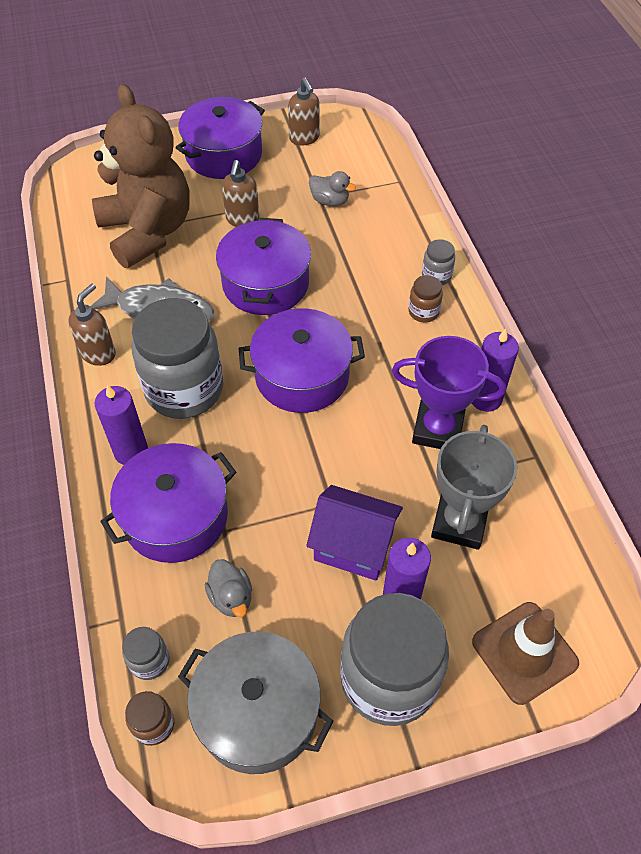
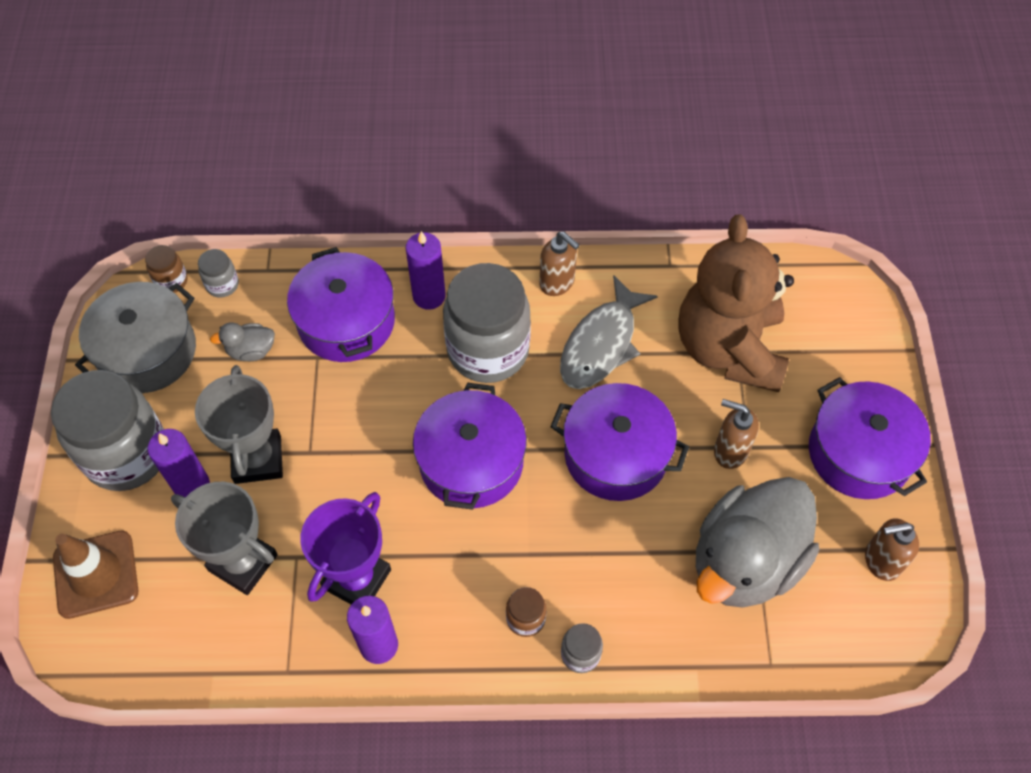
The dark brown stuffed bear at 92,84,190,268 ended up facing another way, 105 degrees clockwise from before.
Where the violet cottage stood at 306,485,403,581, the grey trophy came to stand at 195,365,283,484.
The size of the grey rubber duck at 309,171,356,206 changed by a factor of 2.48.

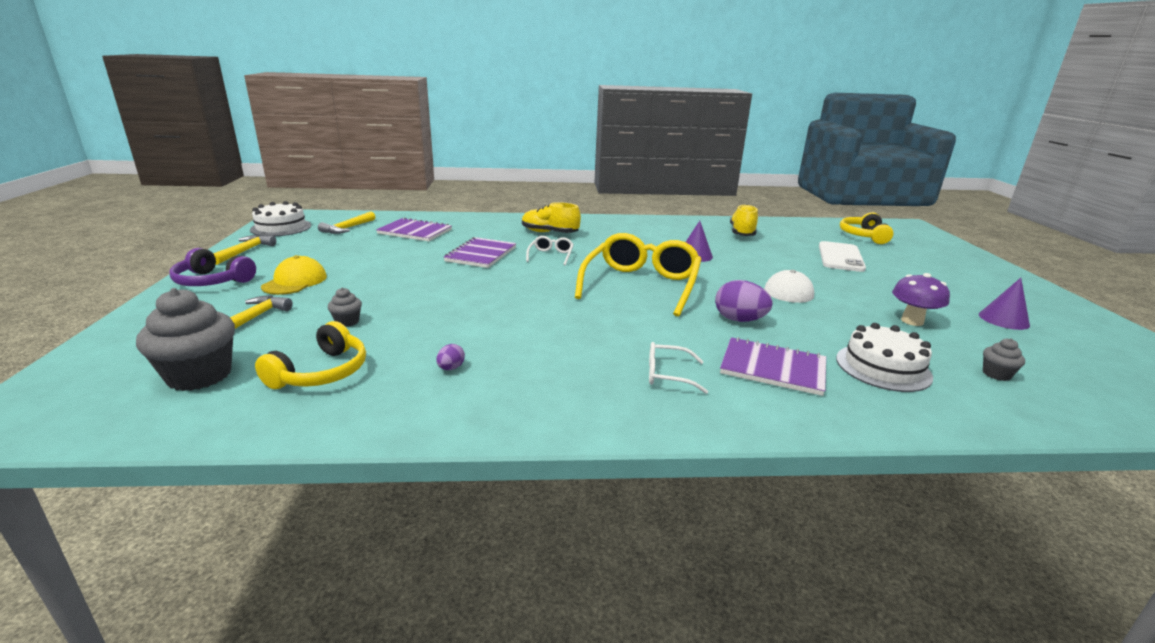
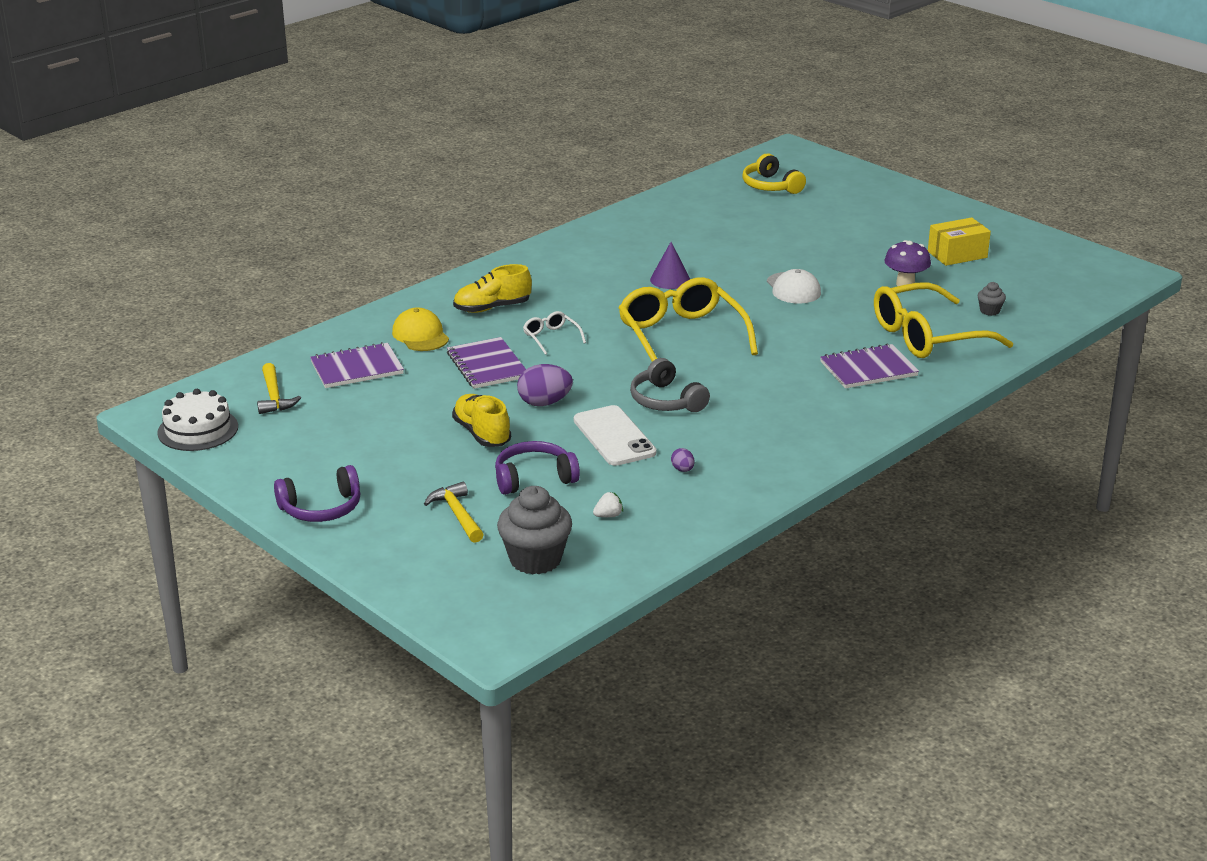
The second view lost the bright yellow carpenter's hammer at 213,235,276,265.
Where the bright yellow headphones stood at 255,321,366,389, the pure white toy strawberry came to stand at 593,492,623,517.
The bright yellow cap ended up elsewhere, having gone from 261,255,327,295 to 392,308,449,351.
Where the grey fairy cake stood at 328,288,362,327, the violet headphones came to stand at 495,441,580,495.
The second view lost the pure white spectacles at 649,342,708,394.
The violet toy egg ended up elsewhere, having gone from 715,280,772,322 to 517,364,573,406.
The bright yellow shoe ended up elsewhere, having gone from 730,204,758,236 to 452,394,511,447.
The pure white mobile phone ended up elsewhere, having gone from 819,241,866,272 to 574,405,656,466.
Where the pure white gateau stood at 836,323,933,392, the bright yellow spectacles came to stand at 874,282,1013,358.
Where the violet cone shape stood at 979,278,1030,330, the bright yellow parcel came to stand at 928,217,991,266.
The second view gained the grey headphones at 630,358,710,412.

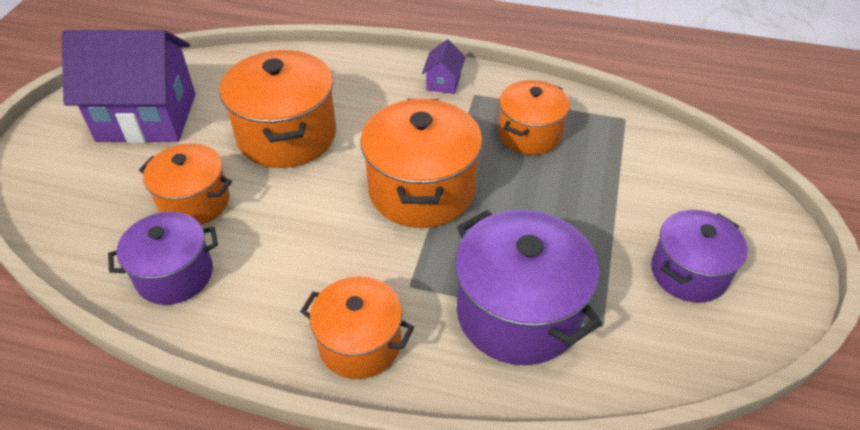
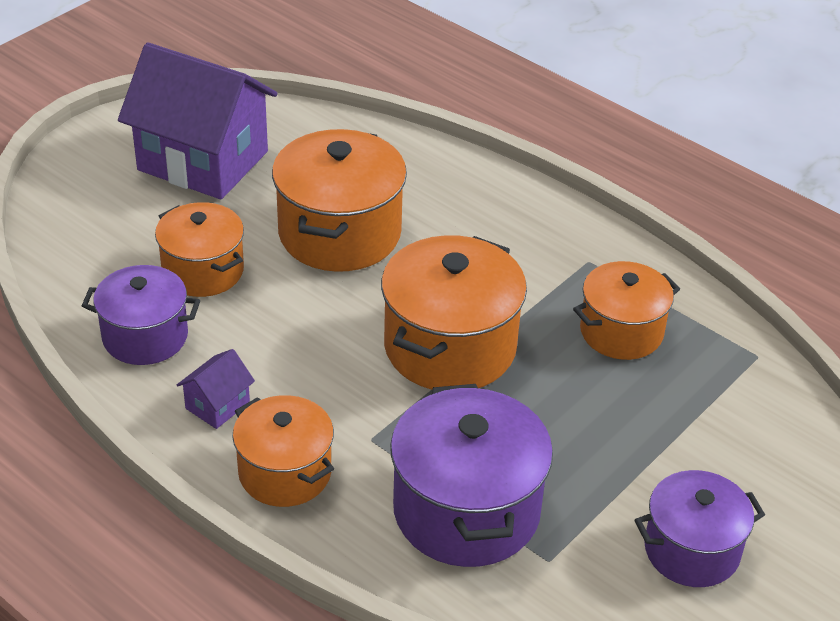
The violet cottage ended up elsewhere, having gone from 422,39,465,94 to 177,349,255,429.

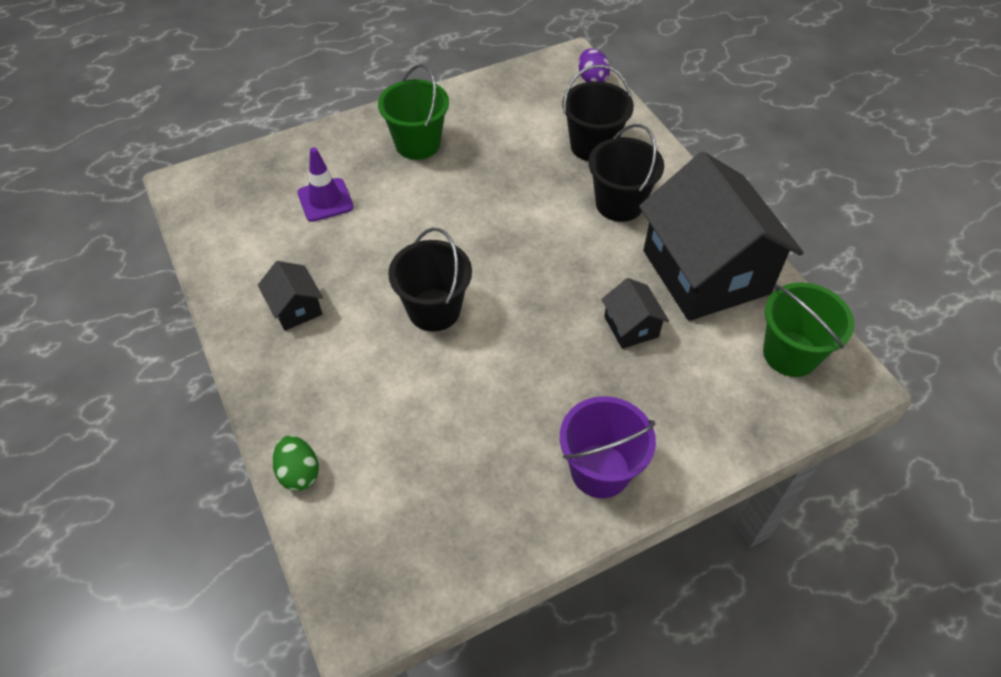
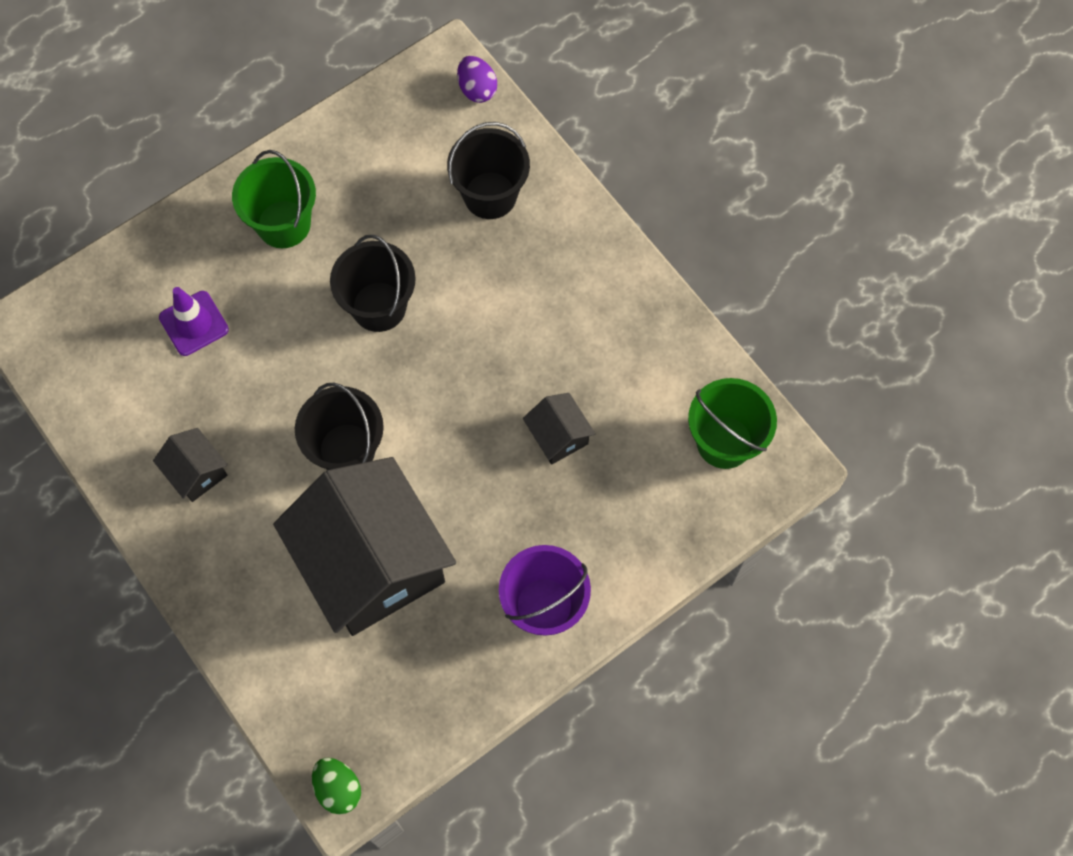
The leaf-green toy egg ended up elsewhere, having gone from 272,436,319,491 to 312,758,361,814.
The ebony sand bucket ended up elsewhere, having gone from 588,124,664,222 to 330,235,416,332.
The ebony cottage ended up elsewhere, having gone from 639,151,804,321 to 273,457,456,636.

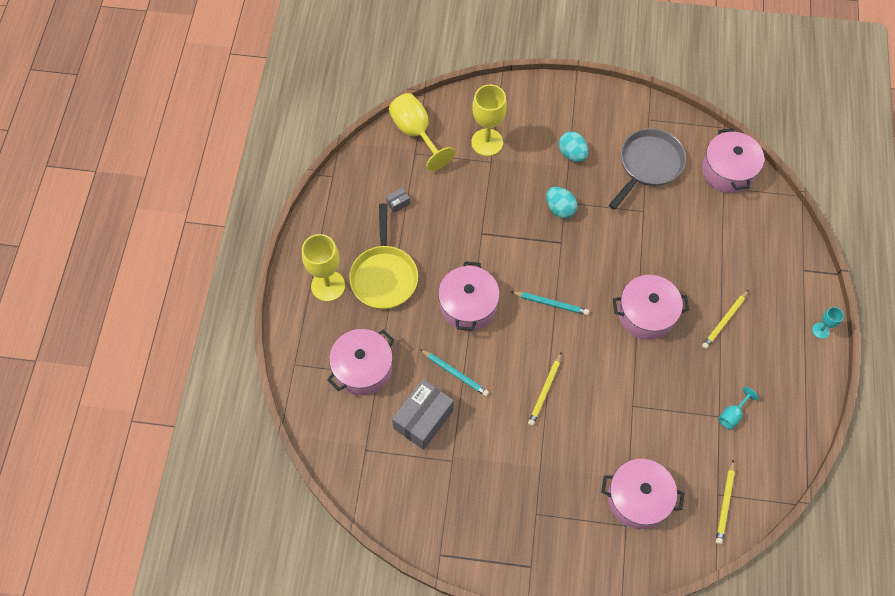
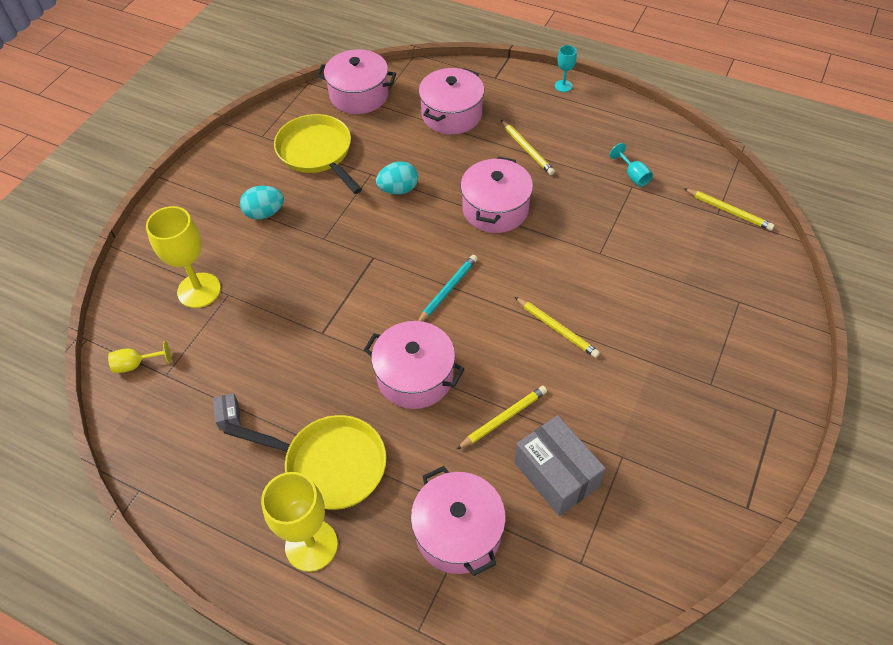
The size of the bright yellow wine glass at 389,93,455,171 changed by a factor of 0.50.
What was the aqua wooden pencil at 420,349,489,396 turned into the bright yellow wooden pencil at 456,386,547,450.
The aqua toy egg ended up elsewhere, having gone from 546,187,577,218 to 376,161,418,195.
The rose-pink cooking pot ended up elsewhere, having gone from 601,459,684,529 to 419,68,484,135.
What was the grey frying pan at 609,128,686,210 turned into the bright yellow frying pan at 274,114,362,194.

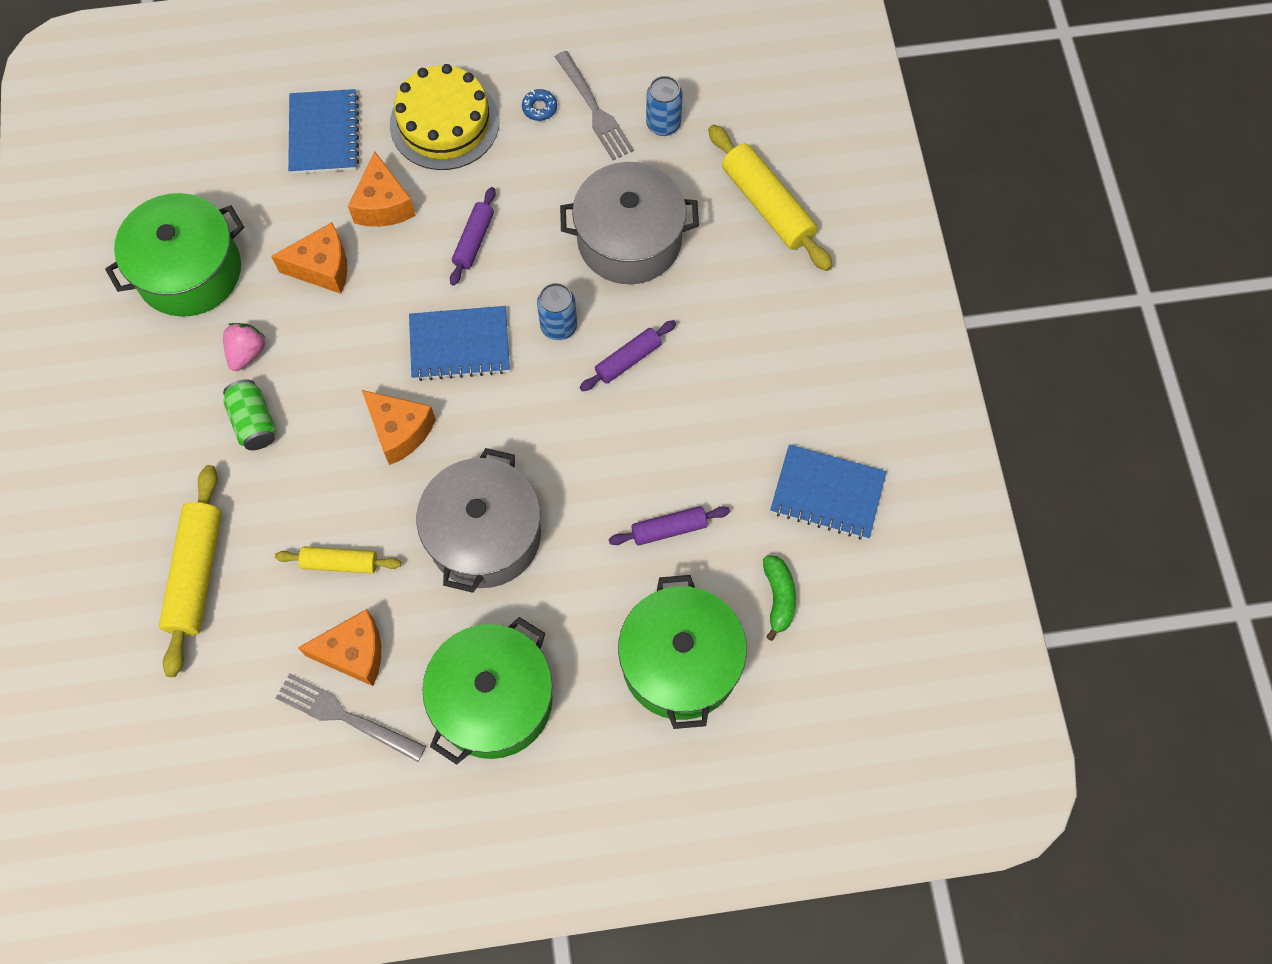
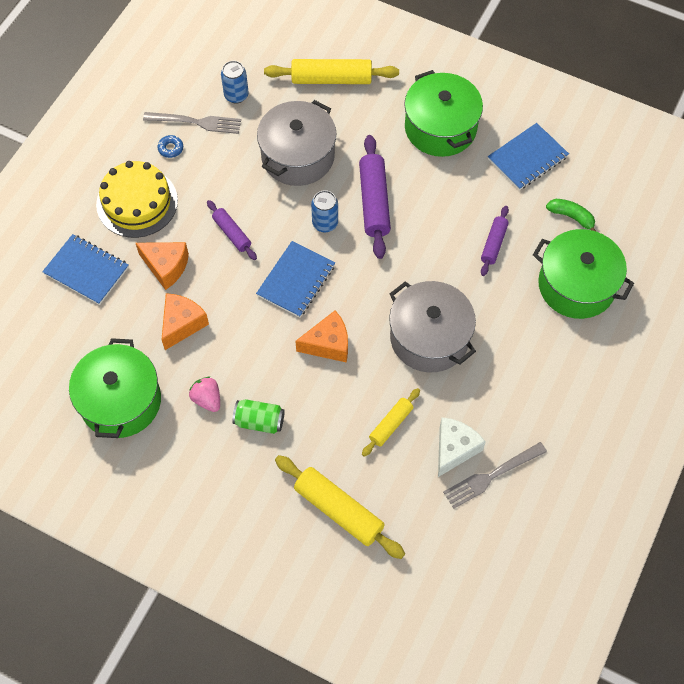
What was the orange-coloured cheese at 298,609,381,686 turned into the pure white cheese at 438,417,486,477.
The leaf-green cooking pot ended up elsewhere, having gone from 422,617,553,765 to 404,70,483,157.
The size of the violet pastry roller at 580,320,676,391 changed by a factor of 1.72.

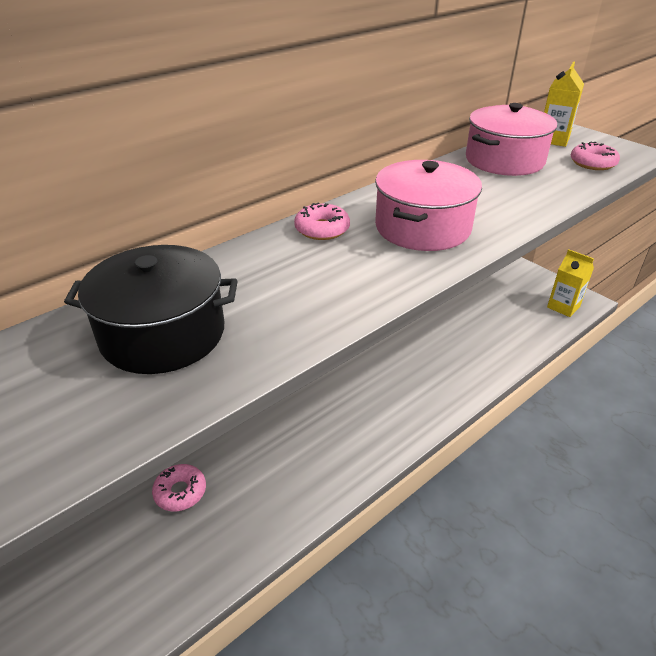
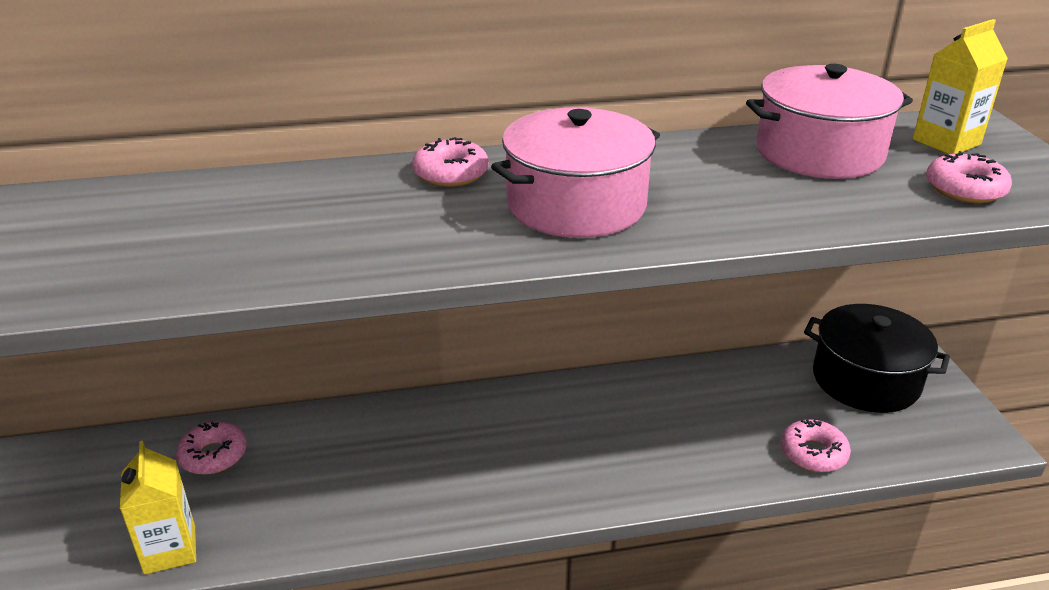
The ebony cooking pot ended up elsewhere, having gone from 64,245,238,374 to 804,304,950,413.
The bright yellow carton ended up elsewhere, having gone from 547,249,594,317 to 120,441,196,575.
The second view gained the rose-pink glazed donut at 781,419,851,472.

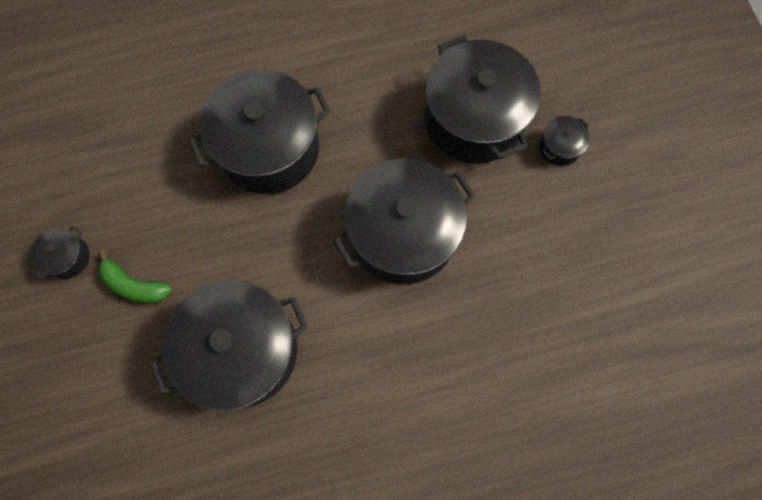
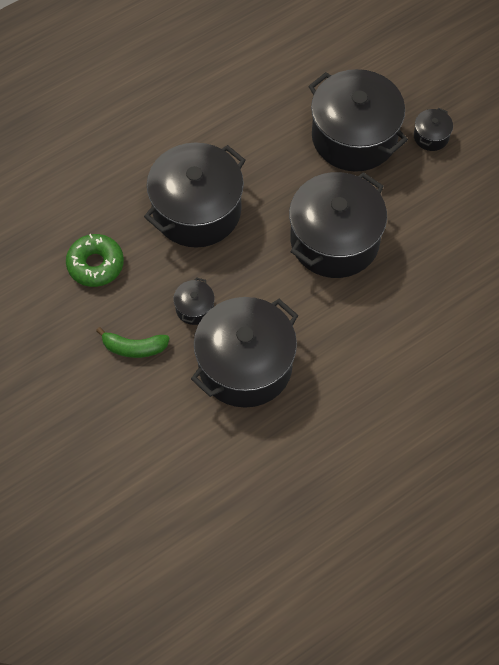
The ebony cooking pot ended up elsewhere, having gone from 30,226,90,279 to 173,277,215,325.
The second view gained the leaf-green glazed donut at 66,234,124,287.

